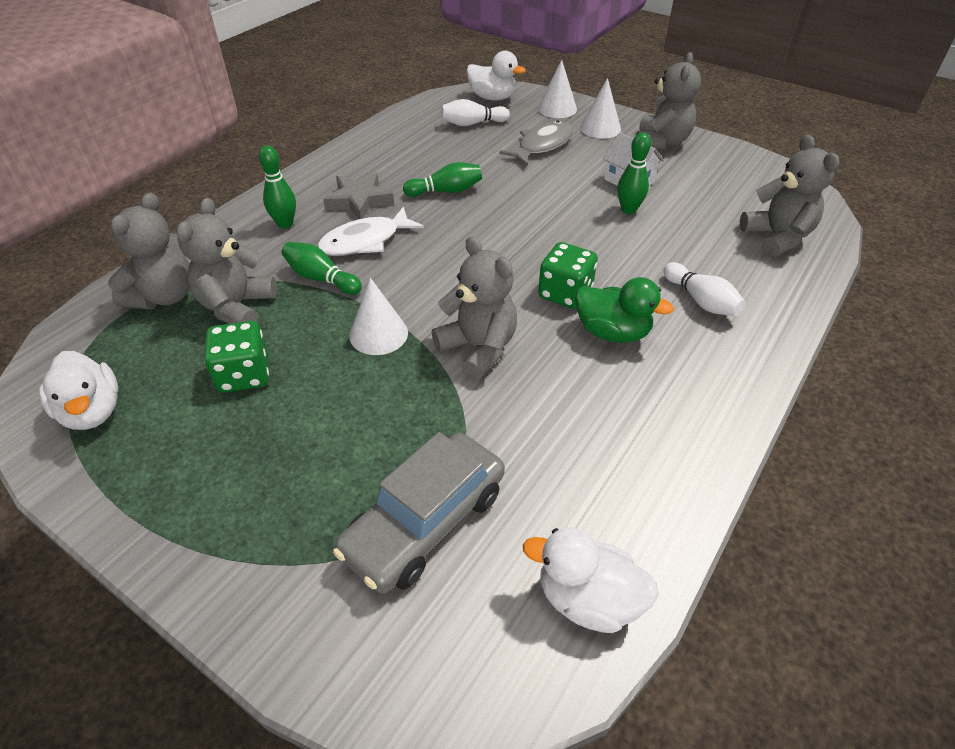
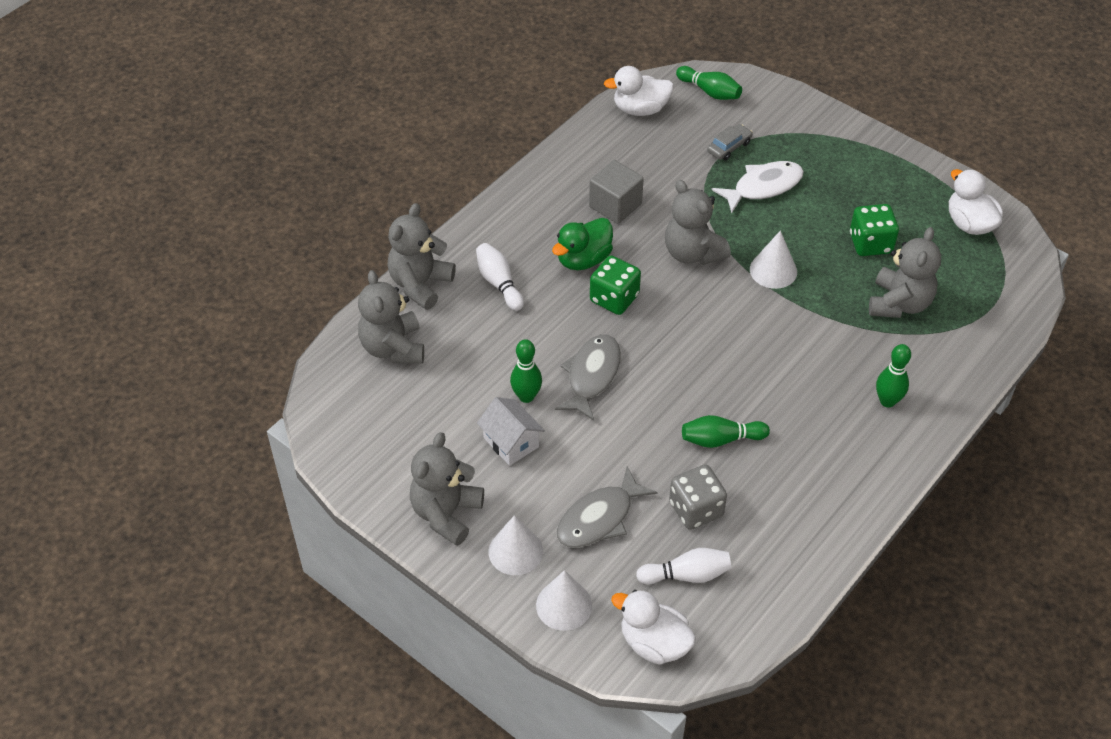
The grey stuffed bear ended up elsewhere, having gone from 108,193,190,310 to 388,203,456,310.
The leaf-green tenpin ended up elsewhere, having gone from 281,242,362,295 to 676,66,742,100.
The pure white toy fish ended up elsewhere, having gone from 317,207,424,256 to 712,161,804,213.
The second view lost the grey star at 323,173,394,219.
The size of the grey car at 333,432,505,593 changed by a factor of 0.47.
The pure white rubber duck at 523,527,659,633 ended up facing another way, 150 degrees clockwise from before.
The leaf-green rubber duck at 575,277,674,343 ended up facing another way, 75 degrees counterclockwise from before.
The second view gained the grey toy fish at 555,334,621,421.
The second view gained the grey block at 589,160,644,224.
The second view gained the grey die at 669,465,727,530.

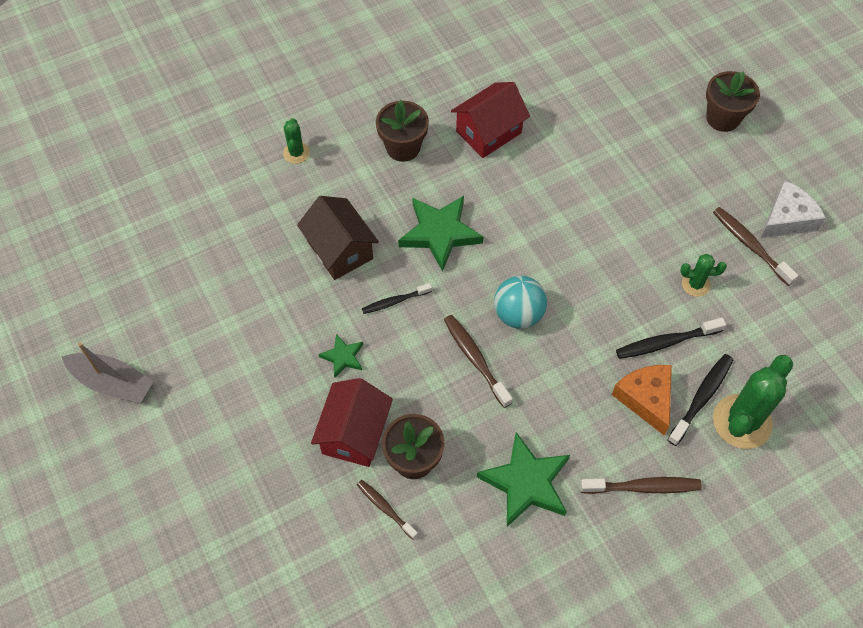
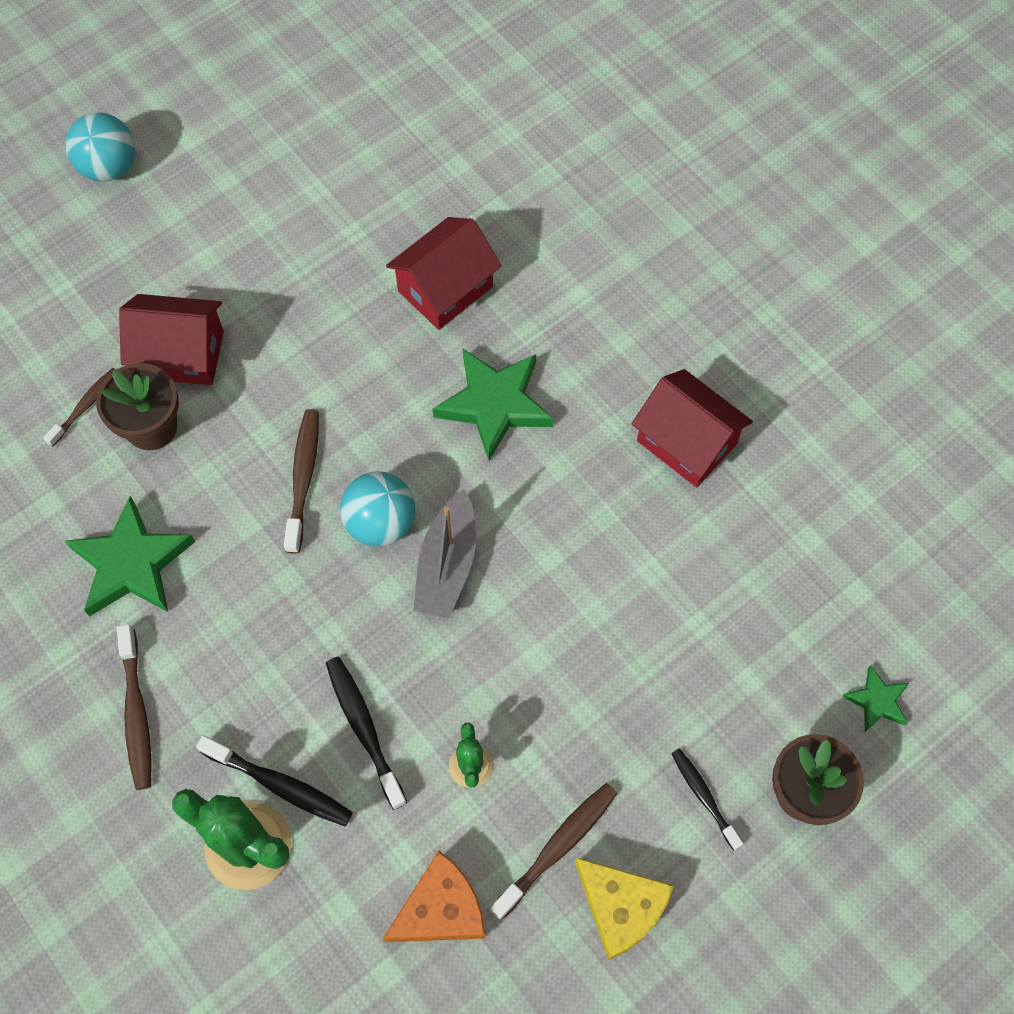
The grey toy boat ended up elsewhere, having gone from 62,343,154,403 to 413,489,476,618.
The second view lost the leaf-green saguaro cactus at 283,118,310,164.
What was the dark brown cottage at 297,196,379,280 turned into the crimson cottage at 386,217,502,330.
The leaf-green star ended up elsewhere, having gone from 318,334,363,378 to 842,665,909,732.
The ebony dental brush ended up elsewhere, having gone from 362,283,432,314 to 671,749,743,851.
The second view lost the dark brown flower pot at 376,100,429,162.
The dark brown dental brush at 444,315,513,408 ended up facing another way, 45 degrees counterclockwise from before.
The orange-coloured cheese ended up elsewhere, having gone from 612,365,672,435 to 383,851,486,942.
What was the pure white cheese at 761,180,826,238 turned into the bright yellow cheese at 575,858,674,960.
The second view gained the aqua ball at 66,112,135,182.

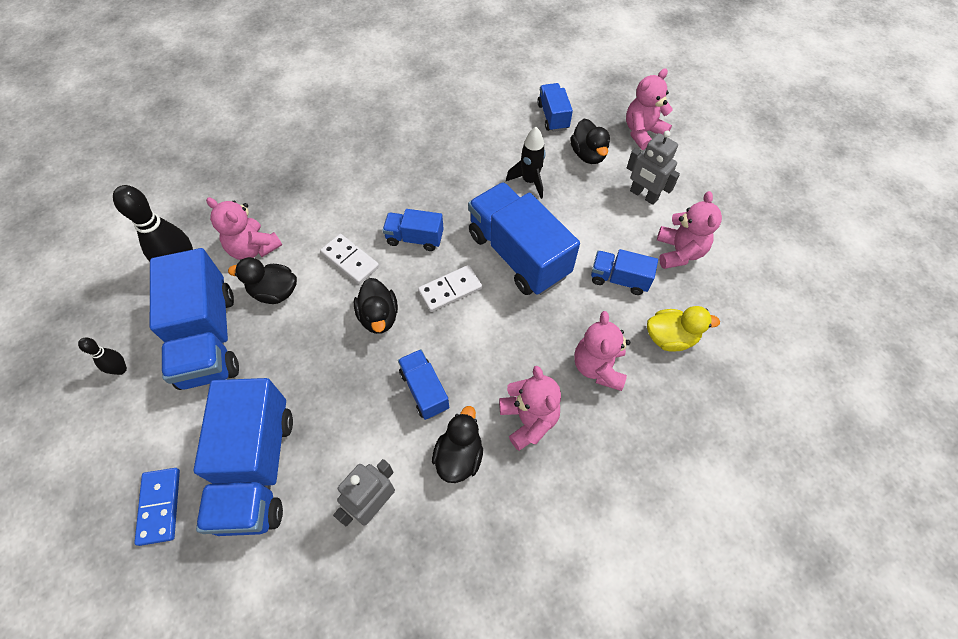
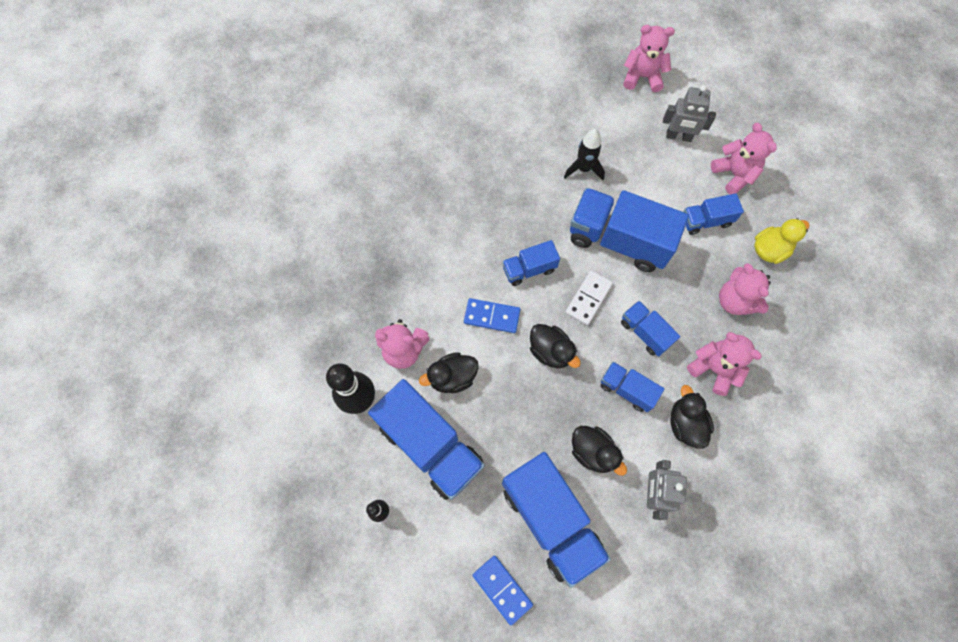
What was the pure white domino piece at 320,234,379,284 turned into the cobalt domino piece at 464,298,520,333.
The cobalt truck ended up elsewhere, having gone from 537,83,573,132 to 621,301,680,357.
The ebony rubber duck ended up elsewhere, having gone from 570,119,610,164 to 572,426,627,476.
The rose-pink stuffed bear at 626,68,673,150 ended up facing another way, 75 degrees clockwise from before.

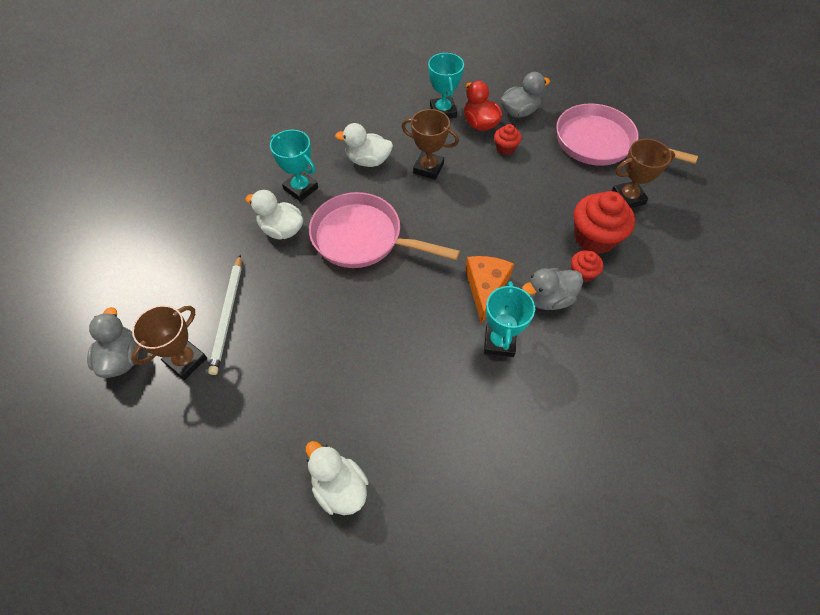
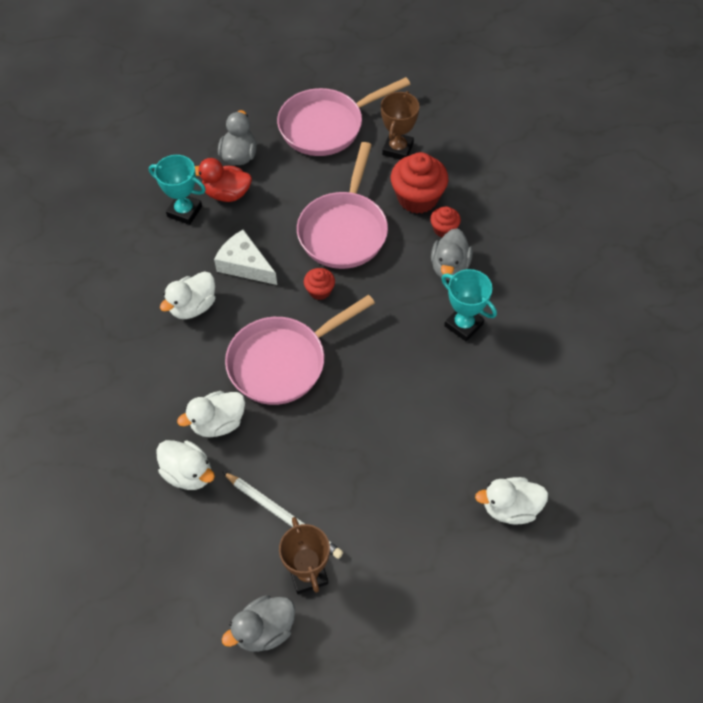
The grey rubber duck at 87,307,139,378 ended up facing another way, 60 degrees counterclockwise from before.
The second view lost the aqua trophy at 270,130,318,202.
Where the dark brown trophy stood at 401,109,459,180, the pure white cheese came to stand at 214,230,277,285.
The second view lost the orange-coloured cheese at 465,256,514,324.
The crimson fairy cake ended up elsewhere, having gone from 494,124,522,155 to 304,268,335,300.
The second view gained the pure white rubber duck at 156,440,215,490.
The second view gained the rose-pink frying pan at 297,142,388,269.

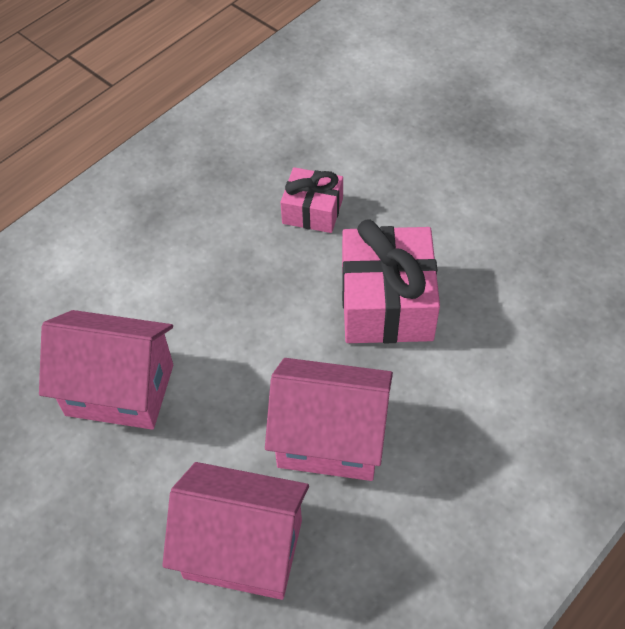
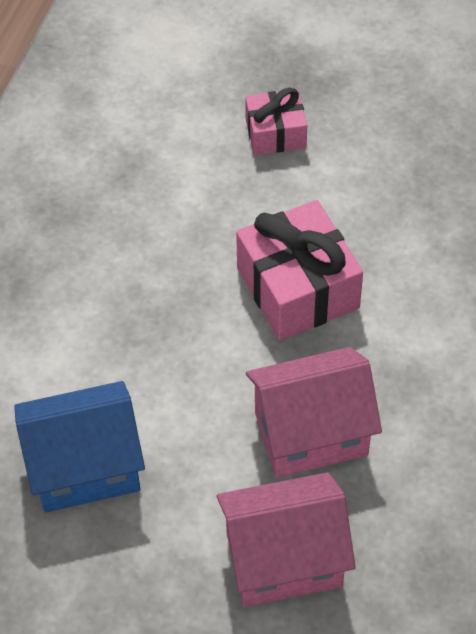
What was the rose-pink cottage at 39,310,173,430 turned into the cobalt cottage at 14,381,145,513.
The rose-pink wrapped gift ended up elsewhere, having gone from 280,167,343,233 to 245,87,307,155.

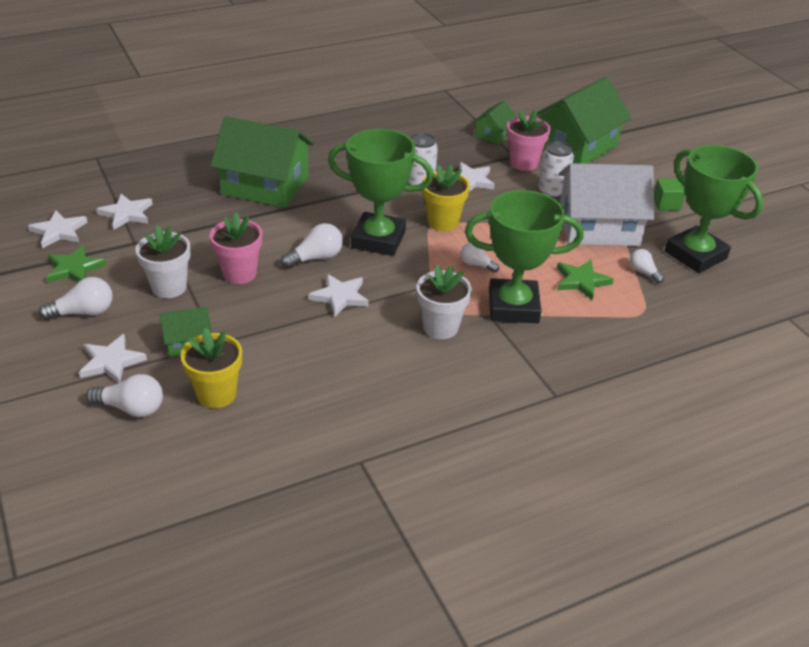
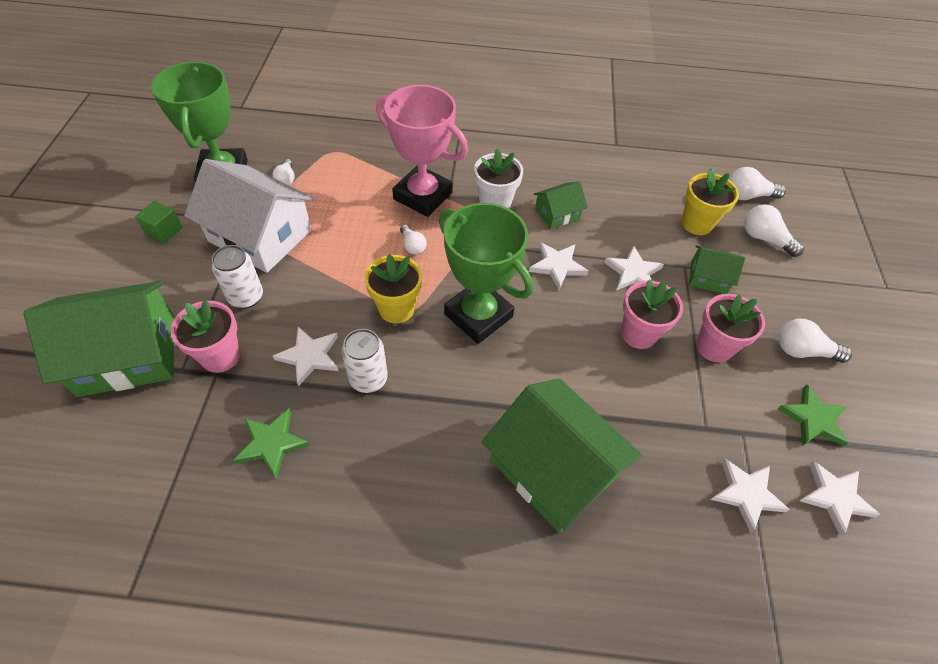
The pure white star ended up elsewhere, having gone from 79,334,147,383 to 604,246,664,290.
What was the pure white flower pot at 136,226,191,298 turned into the rose-pink flower pot at 696,294,765,362.
The pure white bulb ended up elsewhere, having gone from 281,223,343,269 to 729,167,786,200.
What was the leaf-green trophy at 465,190,584,323 turned into the rose-pink trophy at 376,85,468,217.
The leaf-green cottage ended up elsewhere, having gone from 472,100,517,145 to 534,182,588,229.
The leaf-green star ended up elsewhere, having gone from 557,260,614,300 to 233,408,310,478.

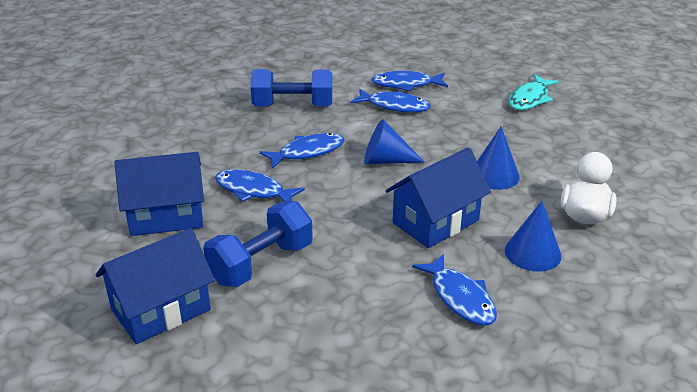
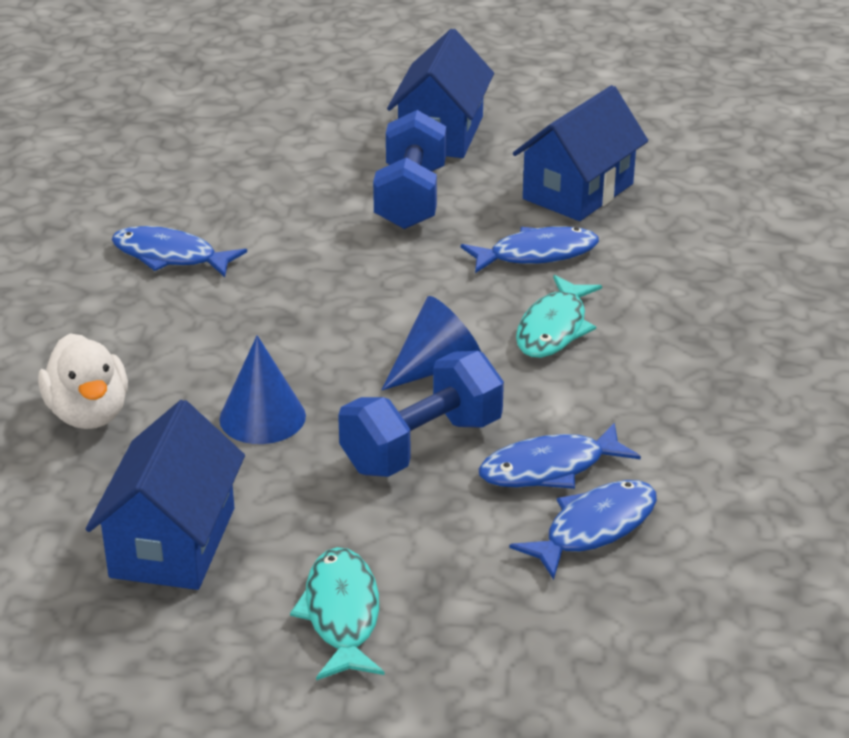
The cobalt hand weight ended up elsewhere, having gone from 250,69,332,106 to 338,351,504,477.
What was the cobalt toy fish at 260,133,344,169 turned into the aqua toy fish at 516,275,602,358.
The cobalt cottage ended up elsewhere, having gone from 386,147,491,248 to 86,400,245,590.
The second view lost the cobalt cone shape at 505,201,562,272.

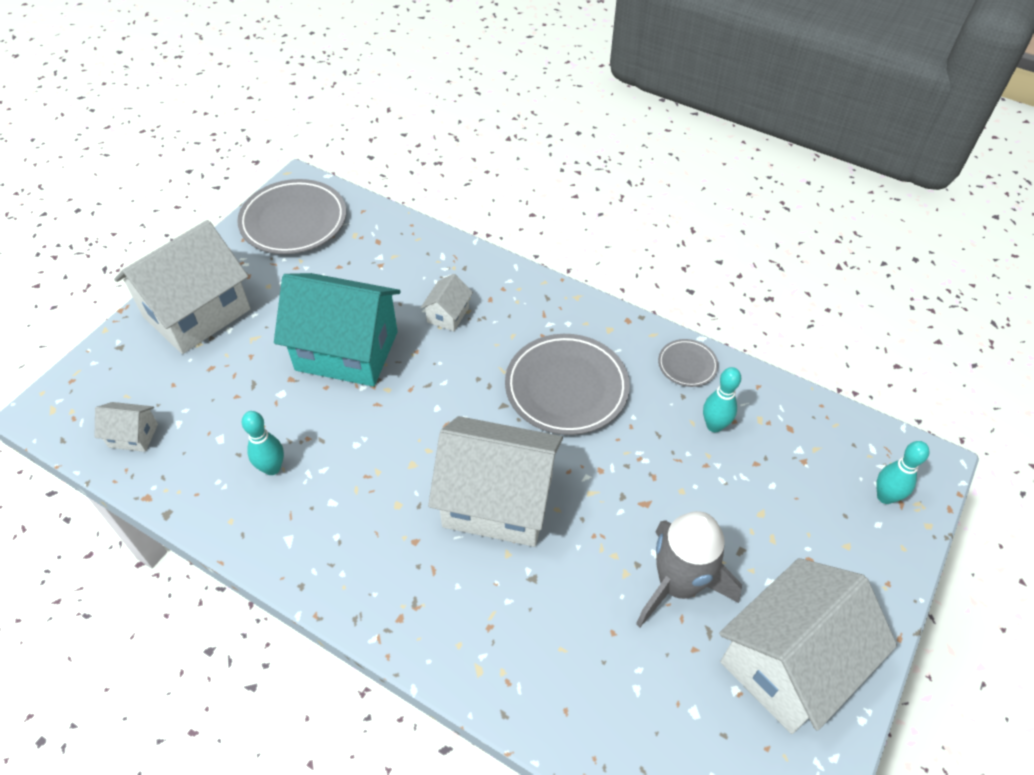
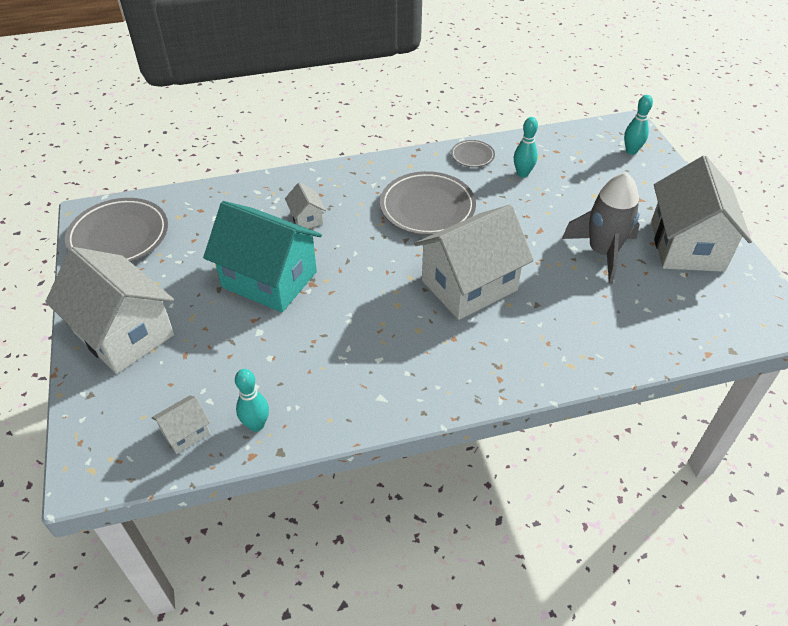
The pure white cottage at 114,220,251,354 ended up facing another way, 45 degrees counterclockwise from before.
The aqua tenpin ended up elsewhere, having gone from 242,411,284,475 to 235,369,269,432.
The aqua cottage at 274,273,401,386 ended up facing another way, 60 degrees clockwise from before.

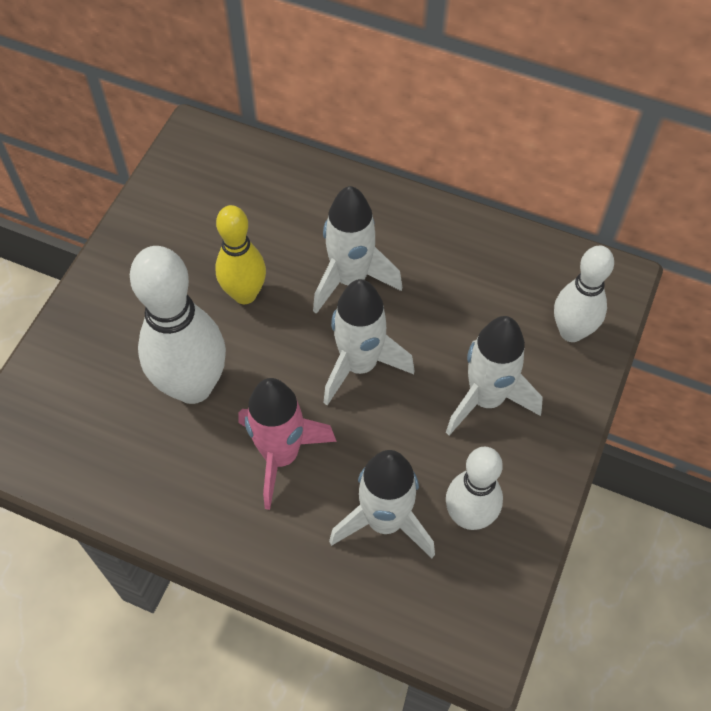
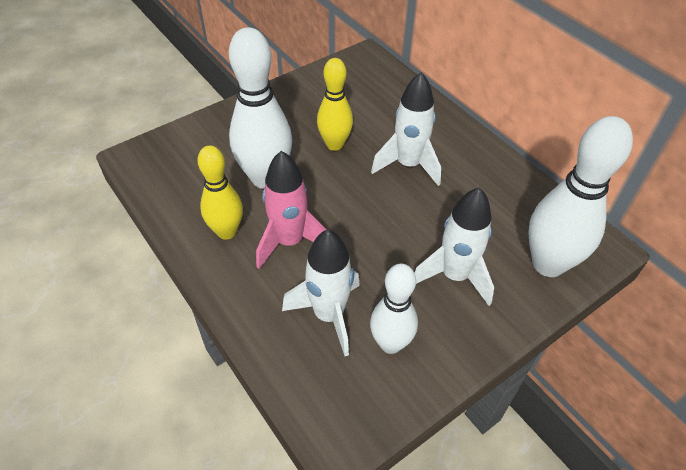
The second view lost the pure white rocket at 323,279,414,406.
The size of the pure white tenpin at 554,246,614,342 changed by a factor of 1.58.
The second view gained the bright yellow tenpin at 197,146,243,239.

